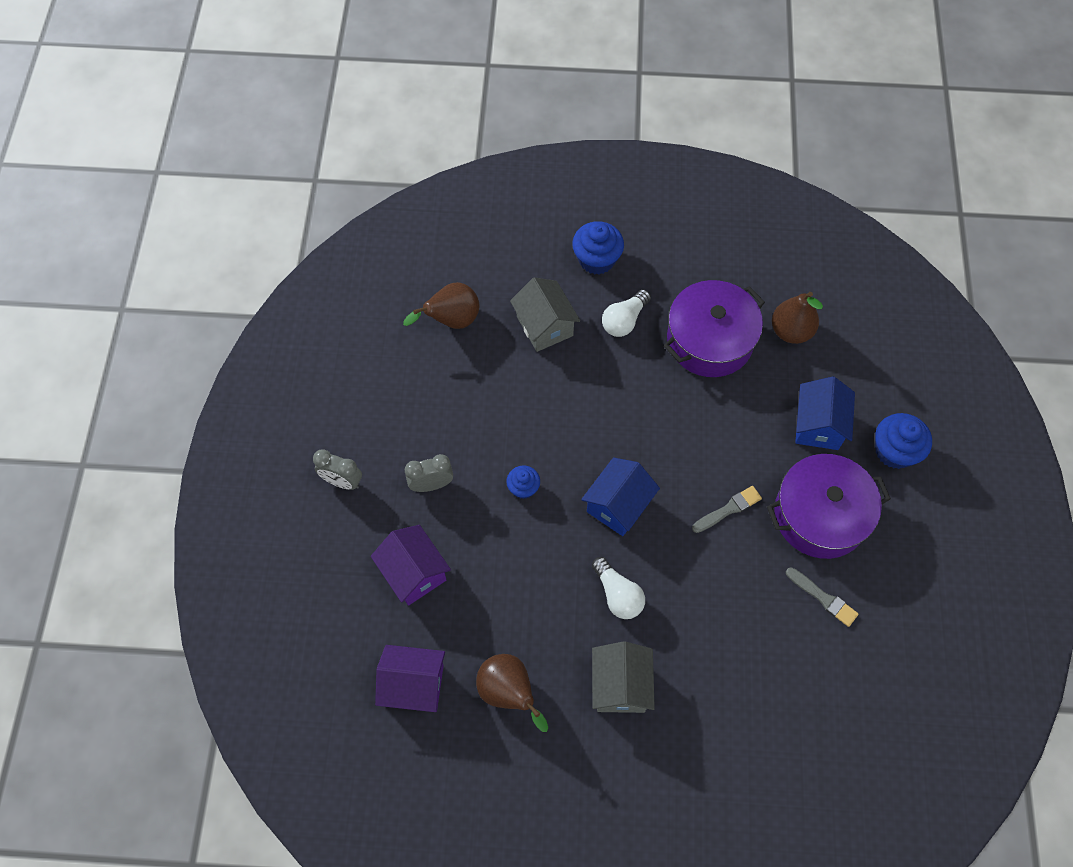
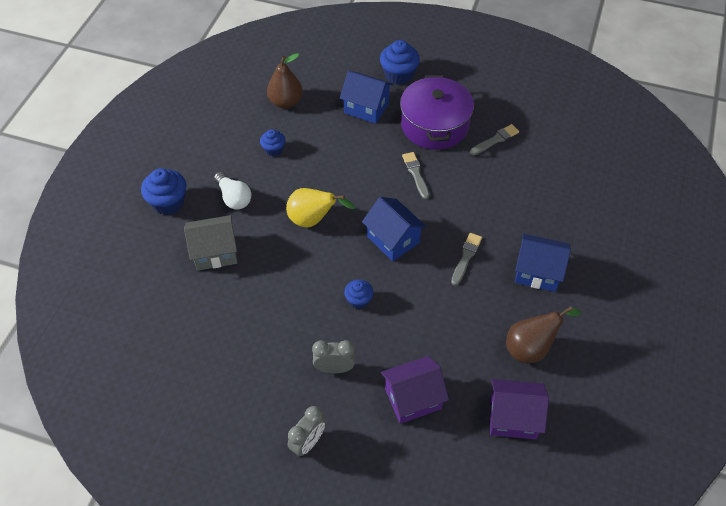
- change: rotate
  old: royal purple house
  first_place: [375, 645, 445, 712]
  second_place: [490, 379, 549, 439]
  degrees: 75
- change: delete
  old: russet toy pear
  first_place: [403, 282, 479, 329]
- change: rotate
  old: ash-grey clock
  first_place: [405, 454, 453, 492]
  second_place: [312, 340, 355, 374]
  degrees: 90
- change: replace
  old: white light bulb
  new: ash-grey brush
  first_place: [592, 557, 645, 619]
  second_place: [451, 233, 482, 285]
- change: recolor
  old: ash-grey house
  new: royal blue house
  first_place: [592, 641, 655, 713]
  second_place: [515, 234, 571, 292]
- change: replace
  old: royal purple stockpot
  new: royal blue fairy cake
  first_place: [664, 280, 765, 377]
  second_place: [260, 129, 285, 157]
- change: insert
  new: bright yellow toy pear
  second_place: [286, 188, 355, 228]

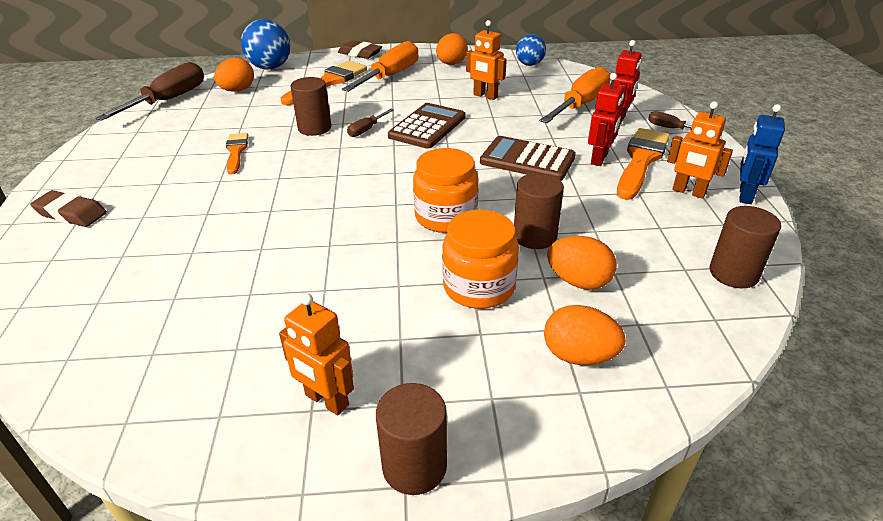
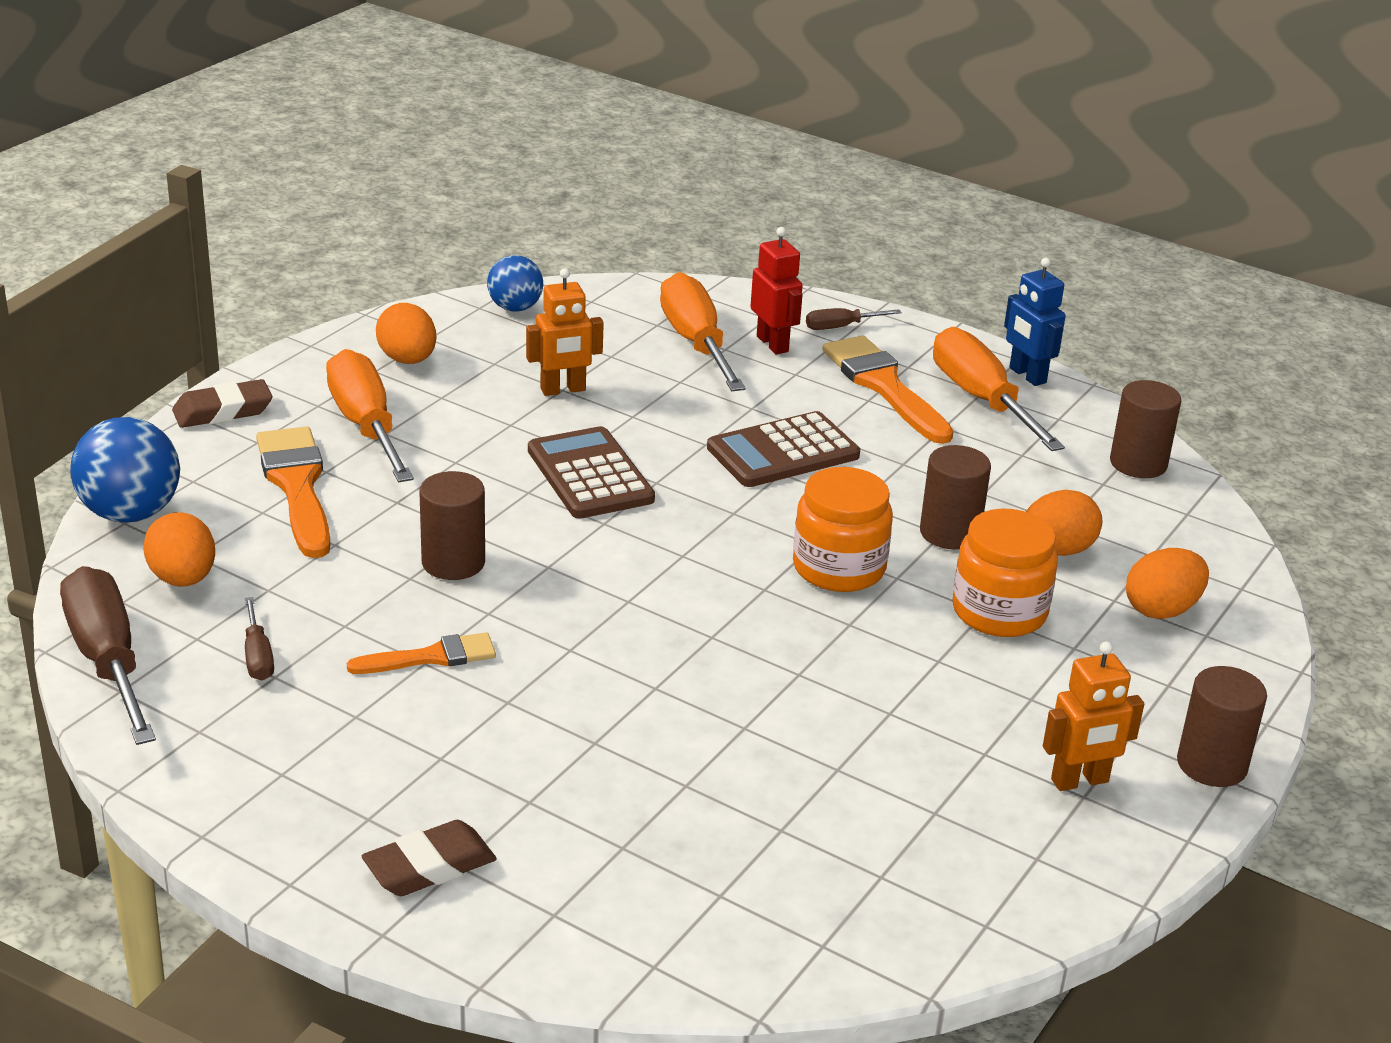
- change: rotate
  old: orange brush
  first_place: [226, 133, 248, 175]
  second_place: [347, 632, 496, 674]
  degrees: 135
- change: move
  old: russet flat screwdriver
  first_place: [347, 109, 394, 137]
  second_place: [245, 597, 274, 681]
- change: delete
  old: crimson robot figure
  first_place: [588, 73, 624, 166]
- change: replace
  old: orange robot figure
  new: orange flat screwdriver
  first_place: [667, 101, 733, 199]
  second_place: [933, 327, 1065, 451]

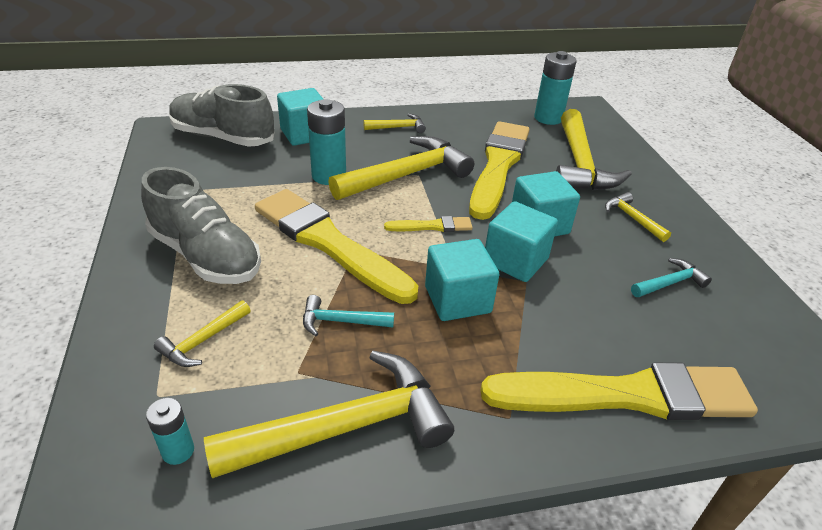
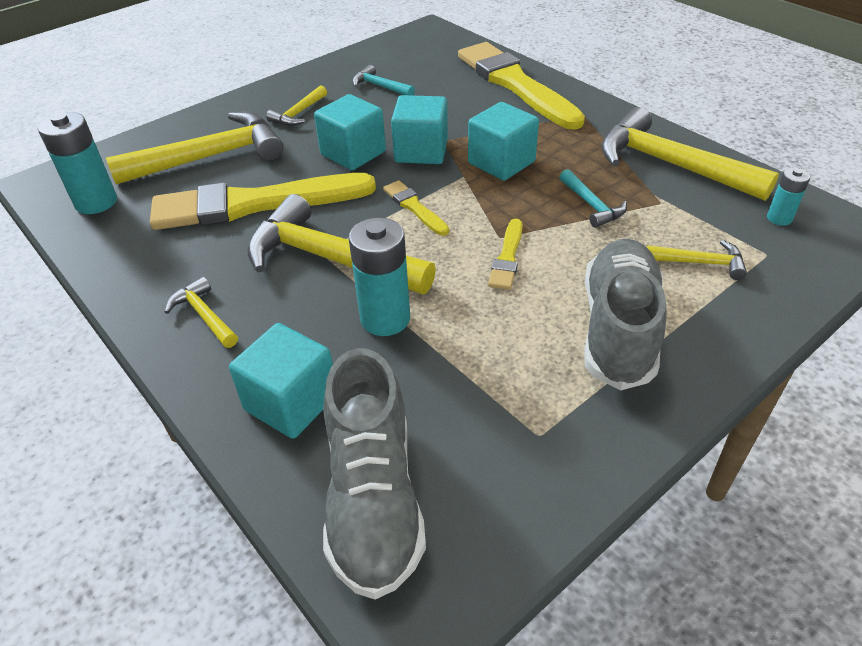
- change: resize
  old: bright yellow brush
  first_place: [255, 189, 418, 304]
  second_place: [488, 218, 523, 290]
  factor: 0.44

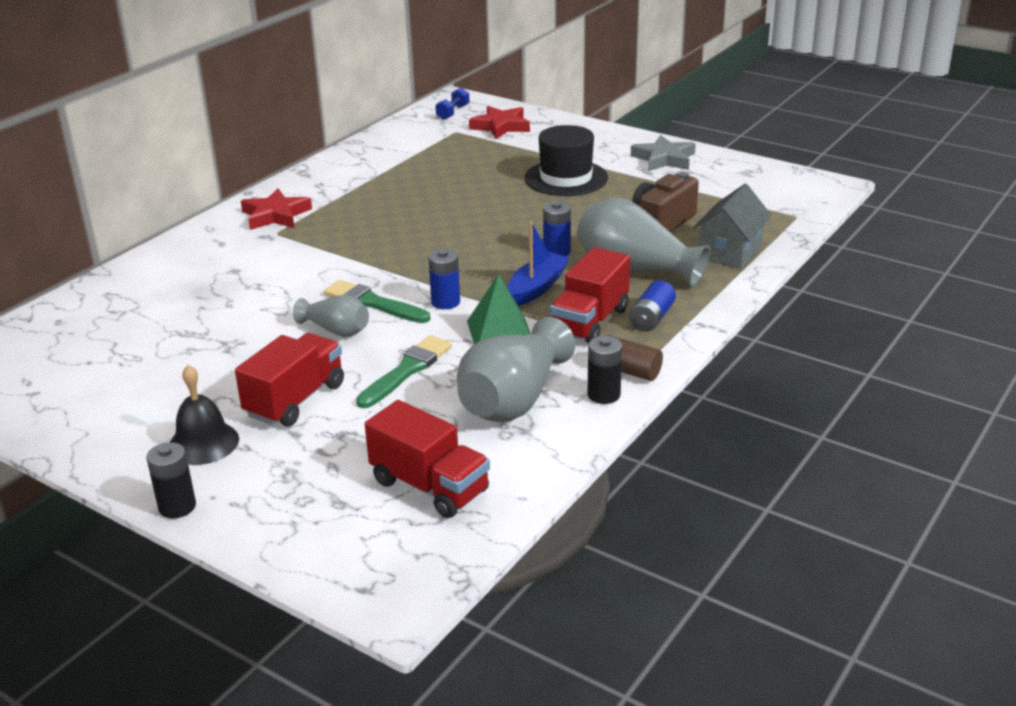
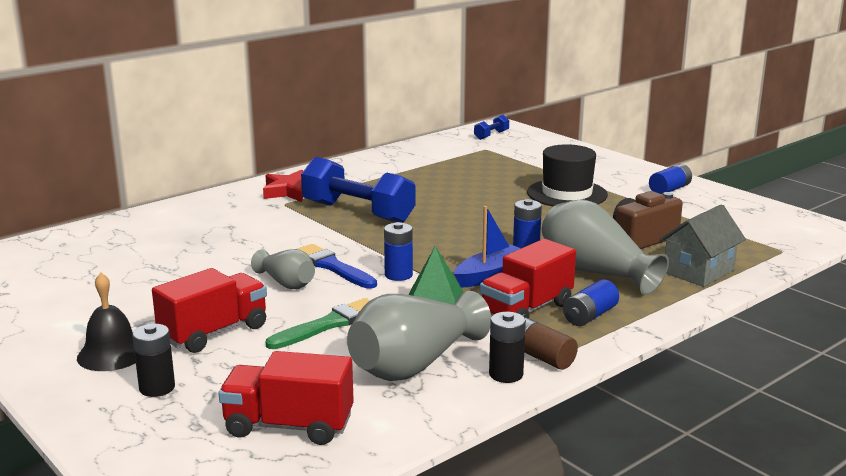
- change: move
  old: black battery
  first_place: [146, 442, 196, 518]
  second_place: [132, 324, 175, 397]
- change: recolor
  old: emerald brush
  new: royal blue brush
  first_place: [324, 280, 430, 323]
  second_place: [297, 244, 377, 289]
- change: rotate
  old: crimson lorry
  first_place: [365, 400, 490, 518]
  second_place: [219, 351, 354, 445]
  degrees: 135
- change: delete
  old: crimson star
  first_place: [469, 106, 530, 139]
- change: replace
  old: ash-grey star
  new: royal blue battery
  first_place: [631, 135, 696, 171]
  second_place: [649, 164, 692, 194]
- change: insert
  new: royal blue free weight
  second_place: [301, 157, 415, 223]

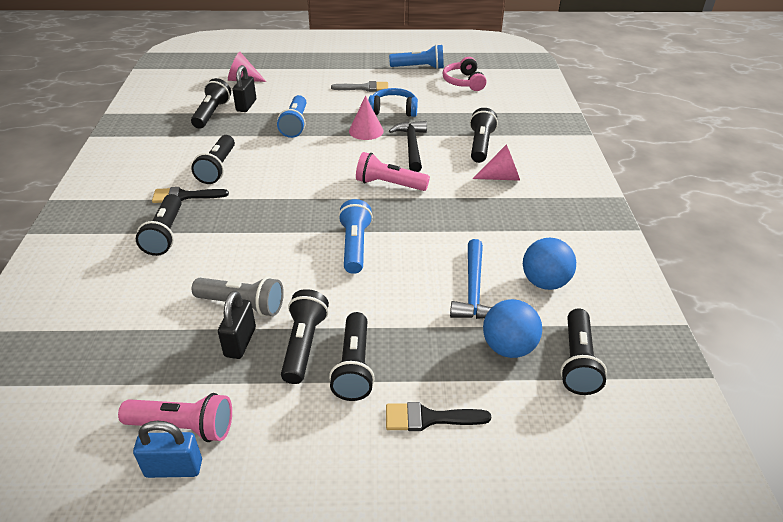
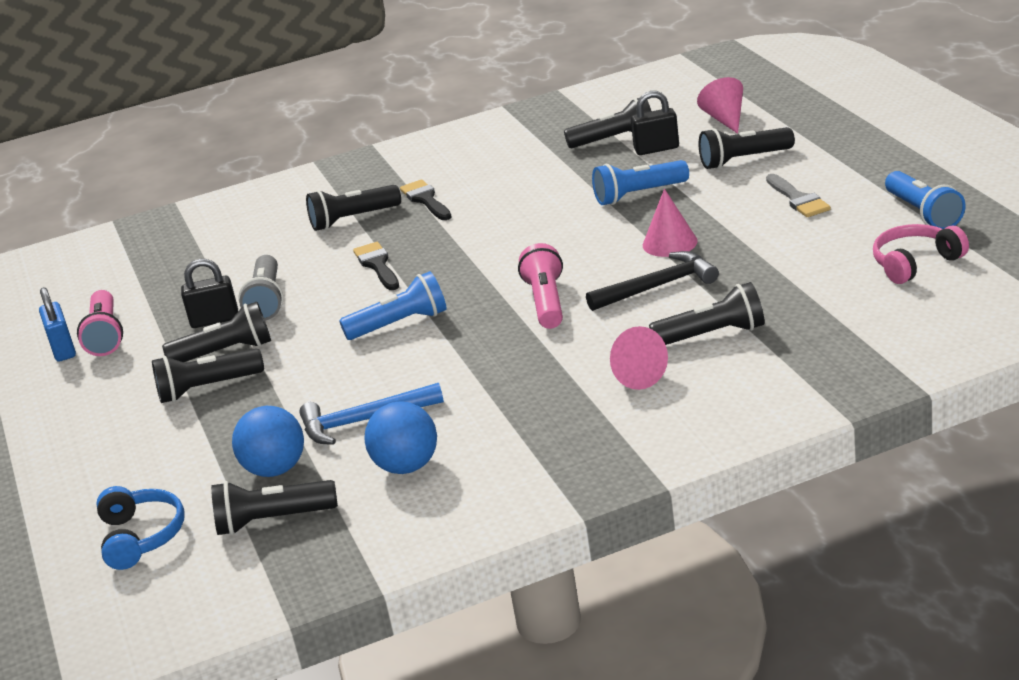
- change: move
  old: black pocket torch
  first_place: [191, 135, 235, 184]
  second_place: [699, 127, 795, 169]
- change: move
  old: royal blue headset
  first_place: [368, 88, 418, 117]
  second_place: [96, 486, 185, 570]
- change: move
  old: black brush
  first_place: [386, 402, 491, 431]
  second_place: [353, 242, 399, 290]

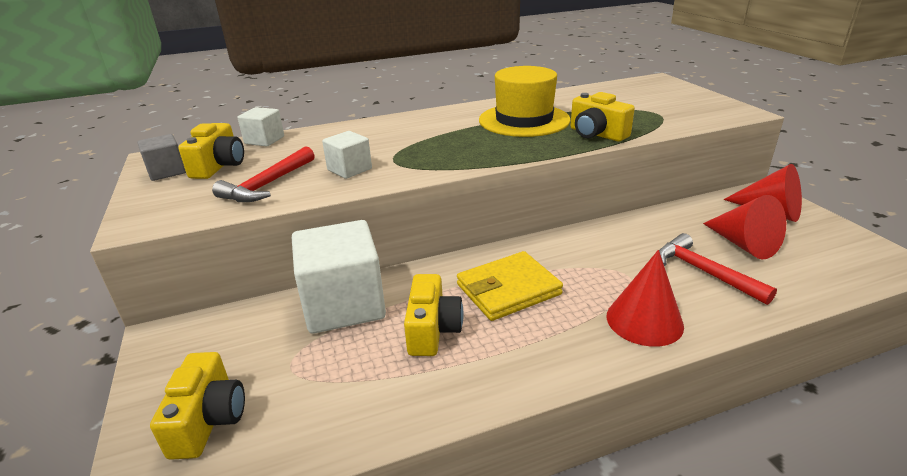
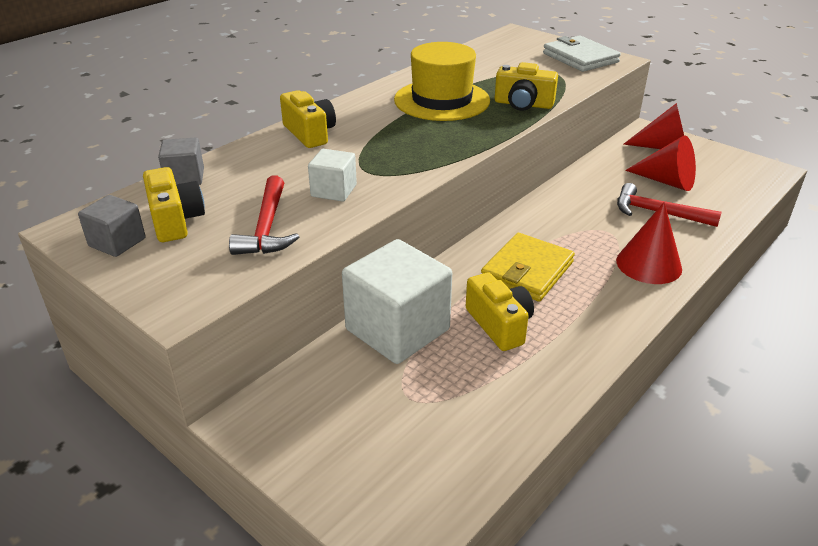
- change: move
  old: bright yellow photo camera
  first_place: [150, 352, 245, 460]
  second_place: [280, 90, 336, 148]
- change: recolor
  old: white cube
  new: ash-grey cube
  first_place: [237, 107, 284, 147]
  second_place: [158, 137, 204, 185]
- change: insert
  new: white wallet
  second_place: [543, 36, 621, 72]

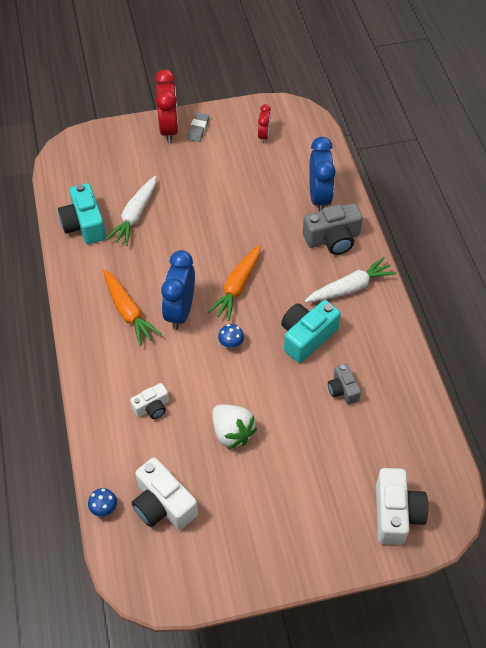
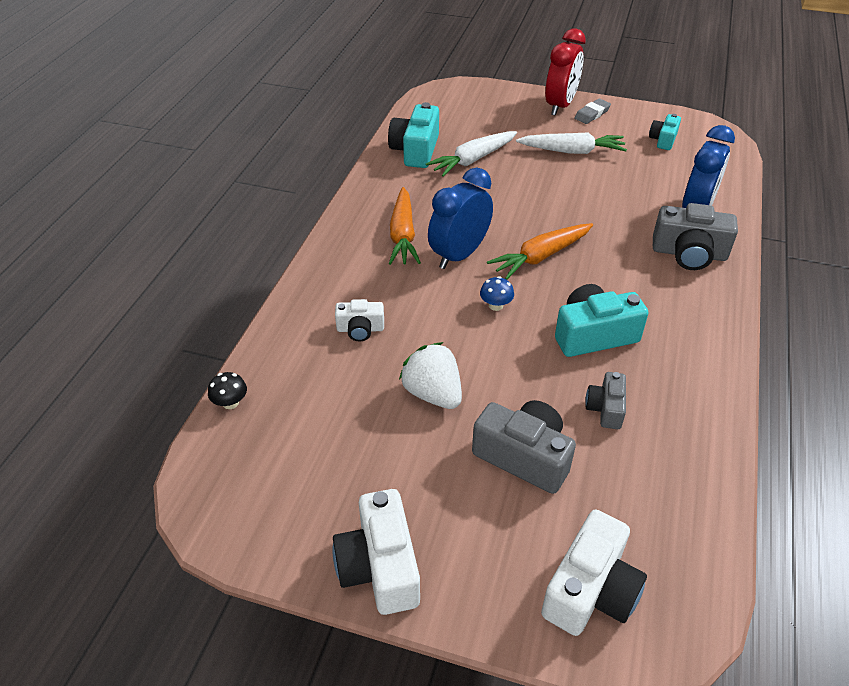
- change: recolor
  old: royal blue fungus
  new: black fungus
  first_place: [88, 488, 117, 517]
  second_place: [208, 372, 247, 409]
- change: move
  old: white photo camera
  first_place: [131, 457, 198, 530]
  second_place: [332, 489, 420, 615]
- change: rotate
  old: white strawberry
  first_place: [212, 405, 257, 449]
  second_place: [399, 342, 462, 409]
  degrees: 150
- change: replace
  old: crimson clock
  new: teal photo camera
  first_place: [258, 104, 271, 143]
  second_place: [649, 114, 681, 150]
- change: move
  old: white root vegetable
  first_place: [305, 257, 397, 302]
  second_place: [516, 132, 627, 154]
- change: insert
  new: ash-grey photo camera
  second_place: [472, 400, 576, 494]

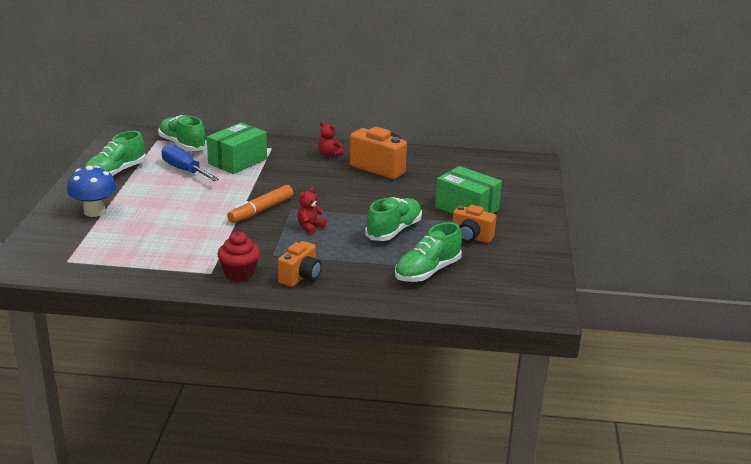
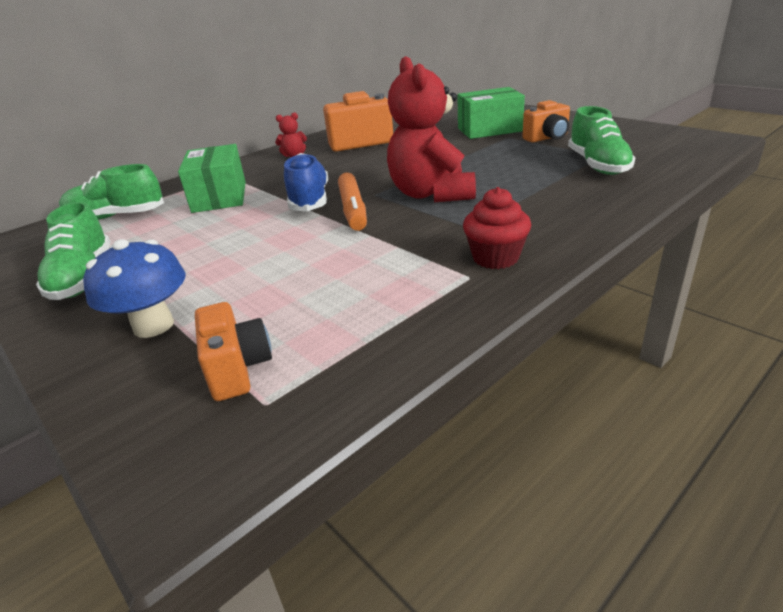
- change: delete
  old: royal blue flat screwdriver
  first_place: [162, 144, 219, 181]
- change: move
  old: orange photo camera
  first_place: [278, 241, 322, 287]
  second_place: [195, 302, 272, 401]
- change: resize
  old: crimson stuffed bear
  first_place: [297, 187, 327, 234]
  second_place: [387, 56, 476, 202]
  factor: 2.36
- change: delete
  old: emerald lace-up shoe
  first_place: [365, 197, 422, 241]
- change: insert
  new: royal blue lace-up shoe
  second_place: [284, 153, 328, 211]

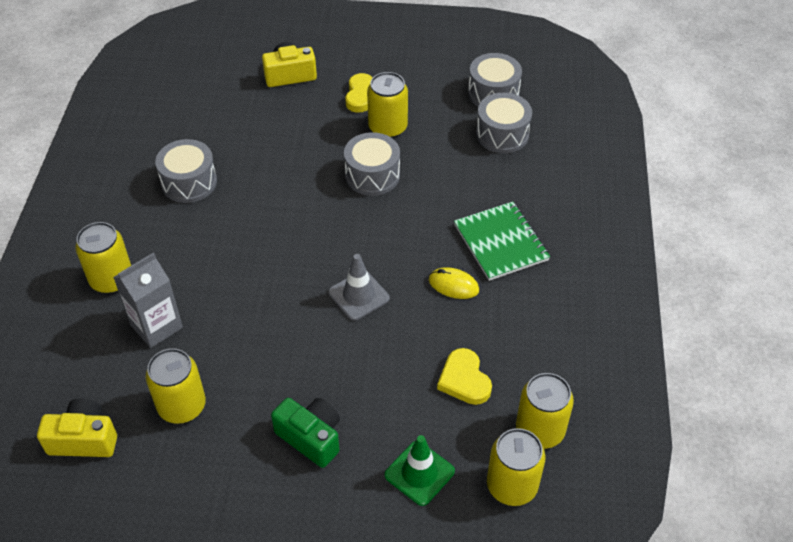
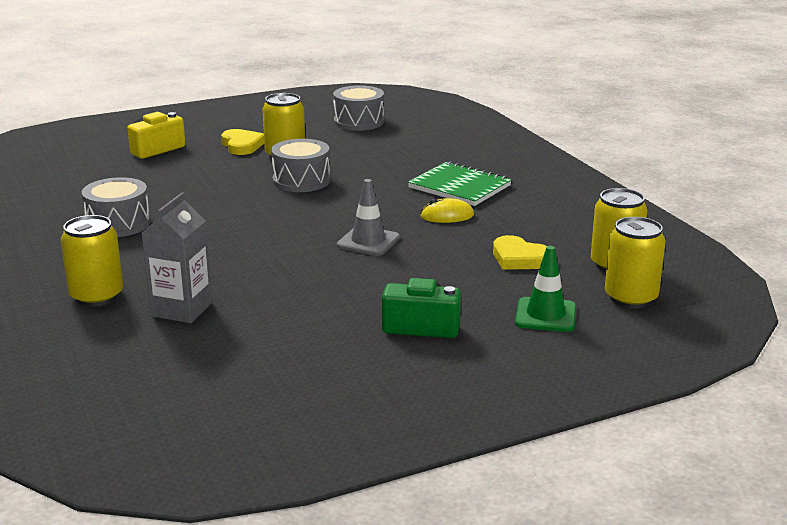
- change: delete
  old: bright yellow photo camera
  first_place: [37, 398, 117, 457]
- change: delete
  old: bright yellow soda can
  first_place: [146, 348, 206, 424]
- change: delete
  old: ash-grey toy drum
  first_place: [476, 93, 532, 153]

